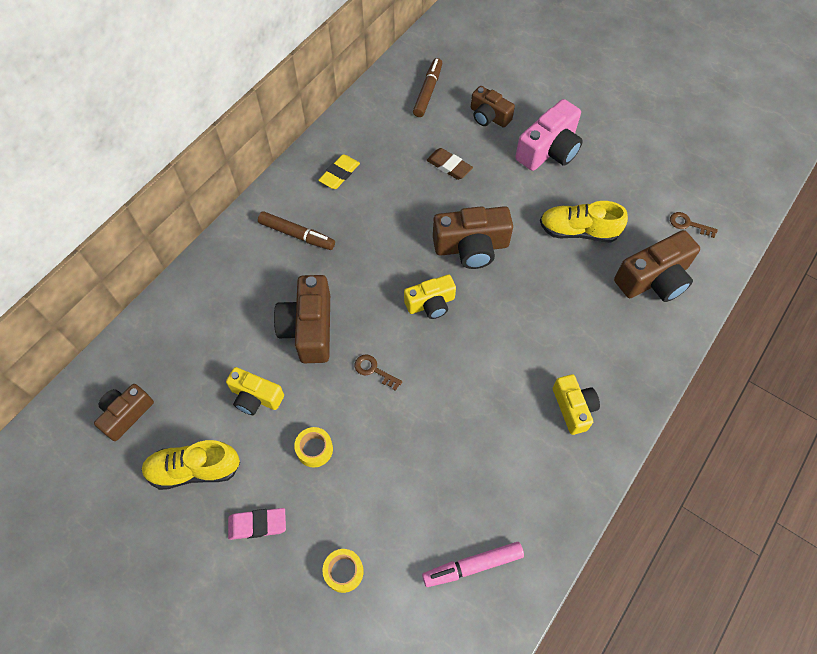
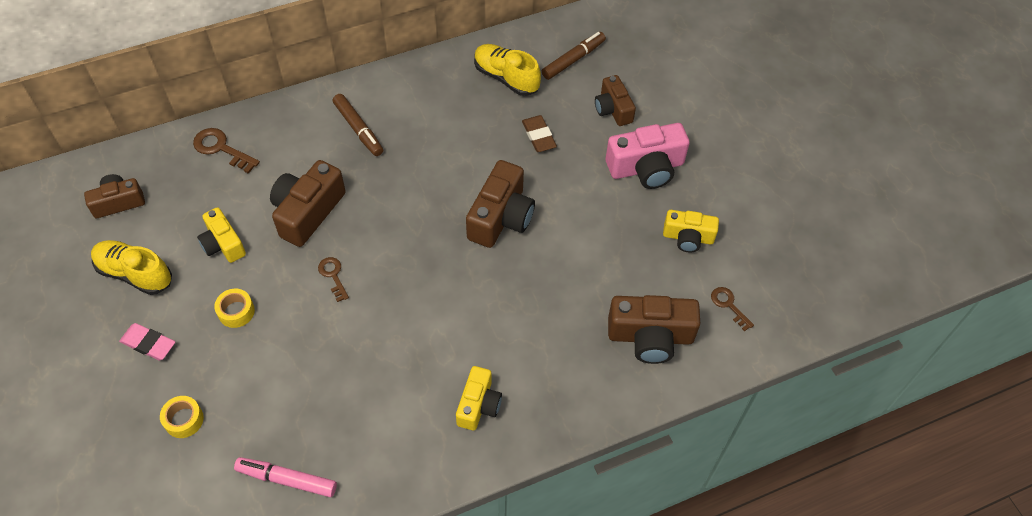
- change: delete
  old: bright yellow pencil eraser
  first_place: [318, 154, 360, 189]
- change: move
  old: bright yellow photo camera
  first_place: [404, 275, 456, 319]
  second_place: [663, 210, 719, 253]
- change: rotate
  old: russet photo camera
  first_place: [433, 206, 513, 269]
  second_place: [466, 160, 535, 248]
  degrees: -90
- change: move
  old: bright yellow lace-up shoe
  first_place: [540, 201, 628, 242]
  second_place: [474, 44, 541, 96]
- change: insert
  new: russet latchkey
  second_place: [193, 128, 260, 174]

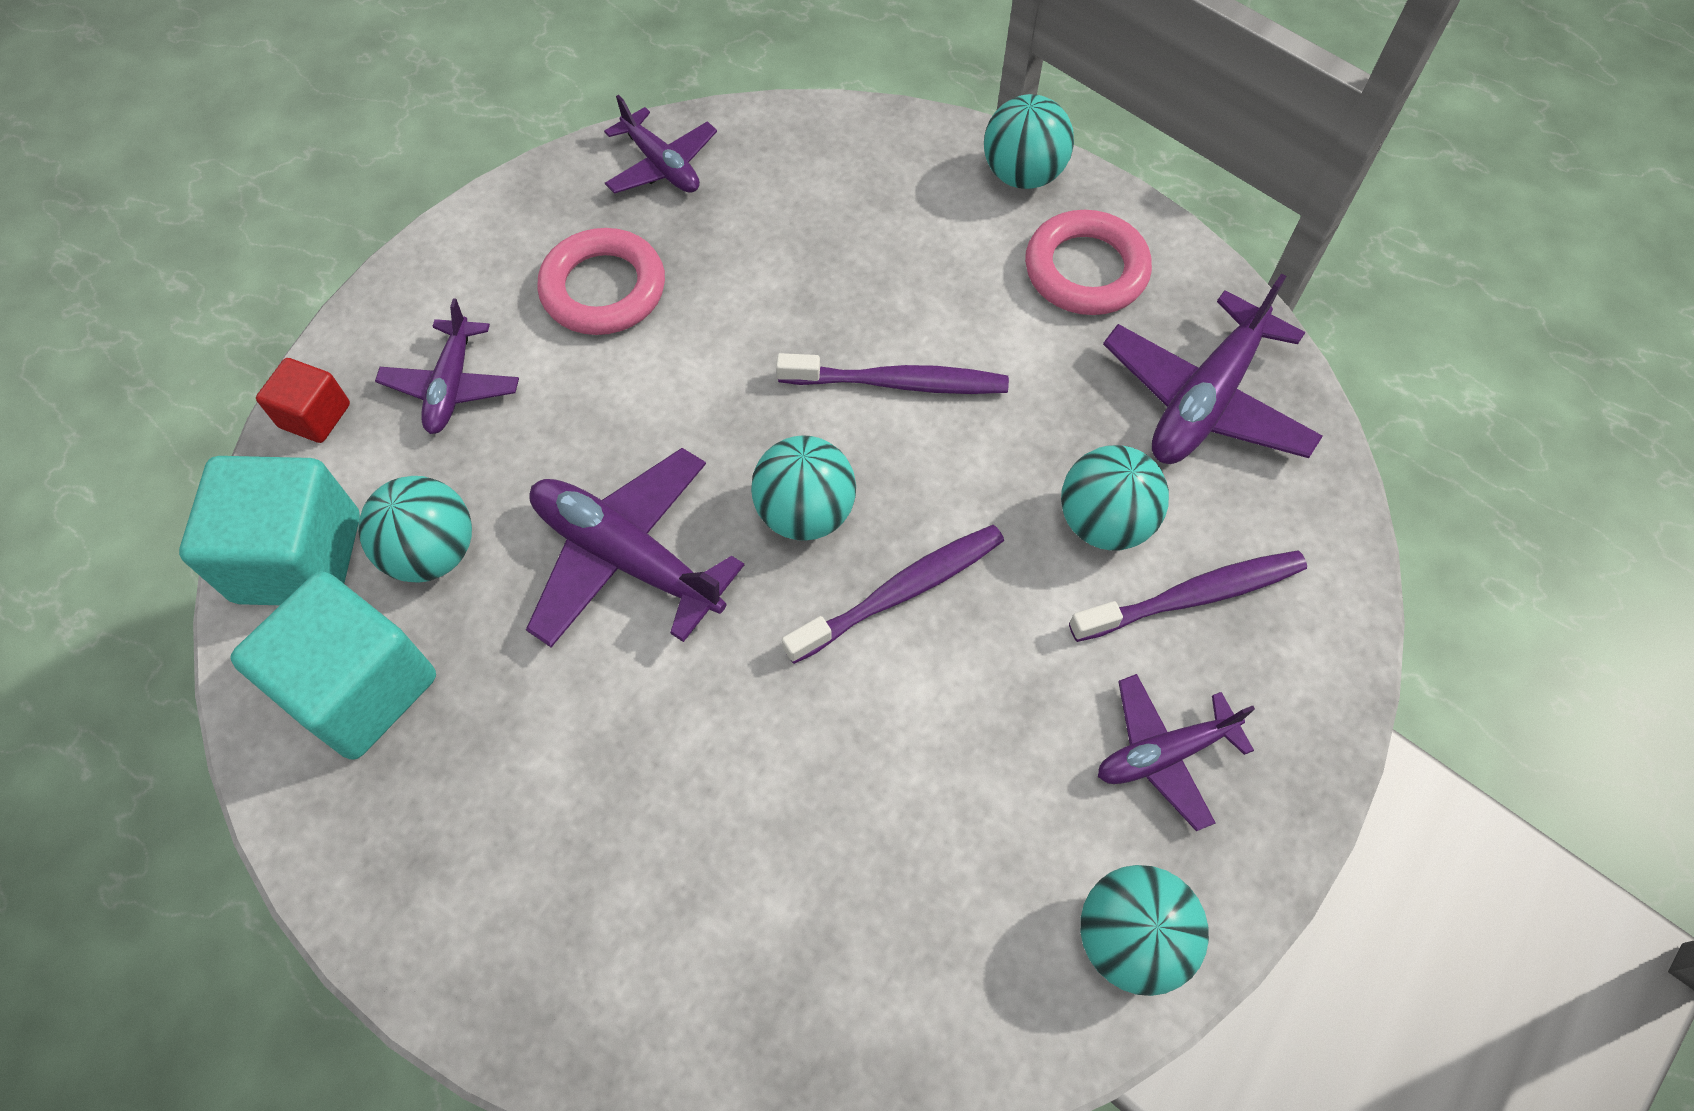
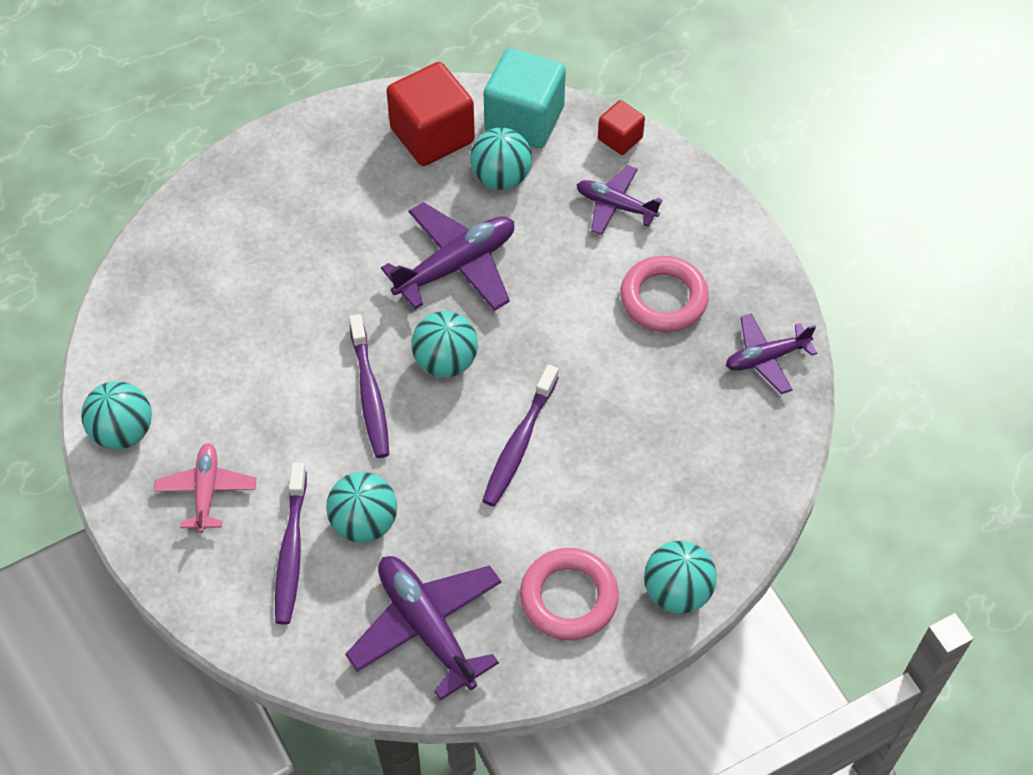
- change: recolor
  old: teal cube
  new: crimson cube
  first_place: [230, 571, 436, 760]
  second_place: [387, 62, 475, 166]
- change: recolor
  old: royal purple aeroplane
  new: pink aeroplane
  first_place: [1098, 674, 1255, 831]
  second_place: [154, 443, 256, 533]

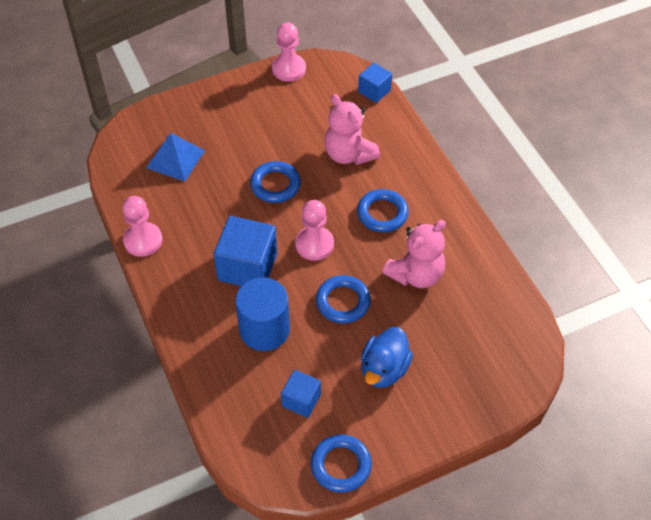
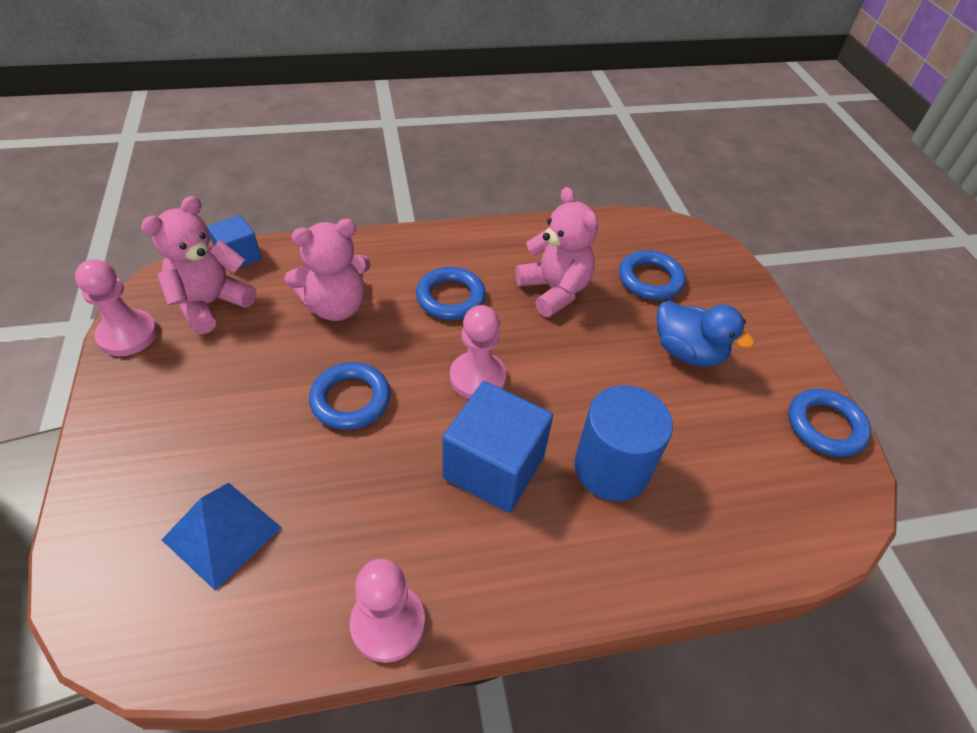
- change: delete
  old: royal blue cube
  first_place: [281, 370, 321, 418]
- change: move
  old: royal blue torus
  first_place: [316, 275, 371, 323]
  second_place: [619, 250, 686, 300]
- change: insert
  new: pink stuffed bear
  second_place: [141, 196, 257, 334]

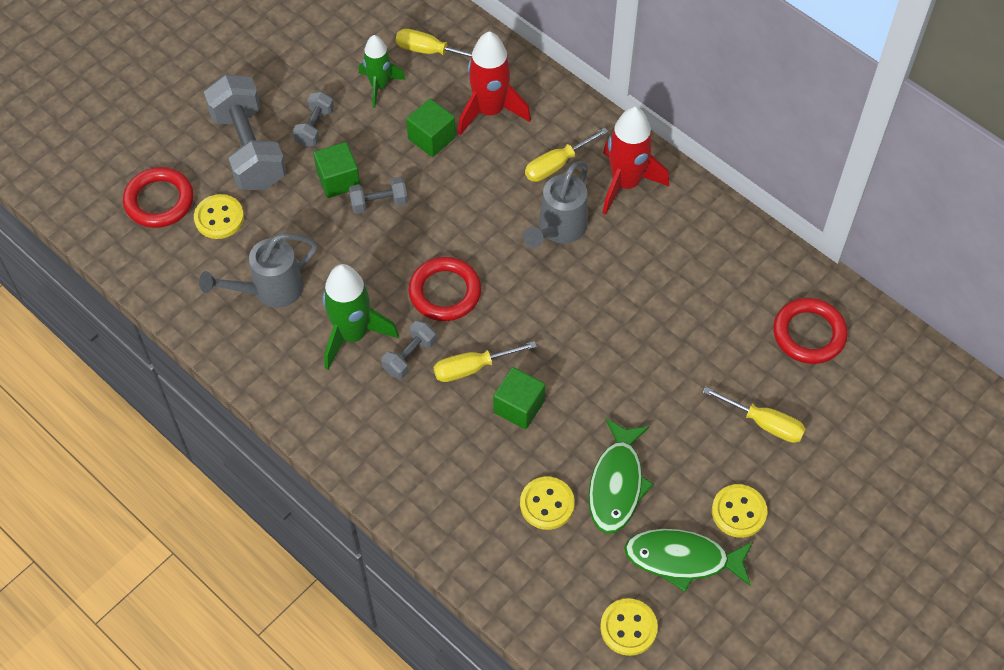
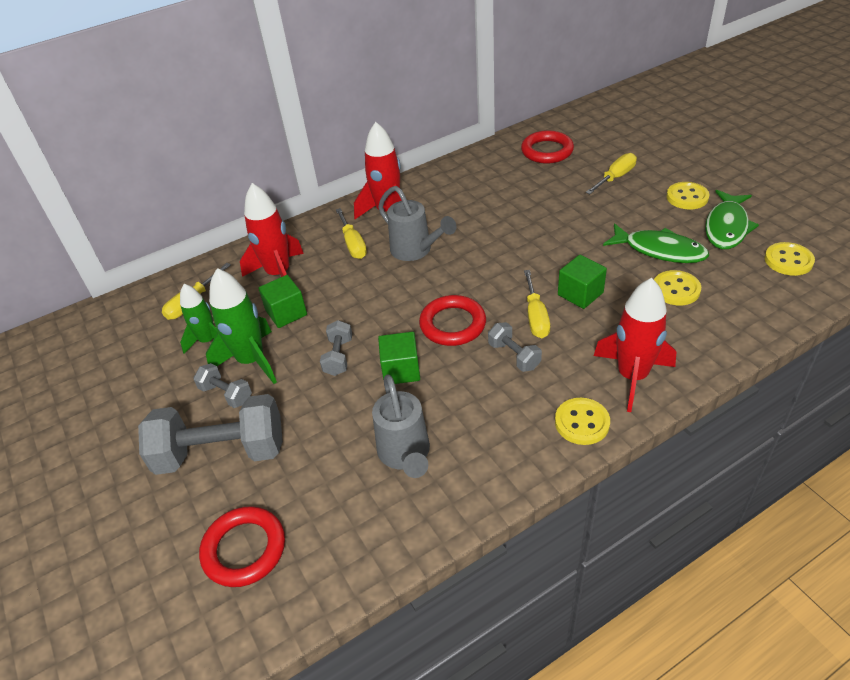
- change: move
  old: bright yellow sewing button
  first_place: [194, 194, 244, 239]
  second_place: [555, 398, 610, 445]
- change: move
  old: emerald cube
  first_place: [313, 142, 360, 198]
  second_place: [378, 332, 420, 384]
- change: move
  old: emerald rocket
  first_place: [323, 264, 399, 370]
  second_place: [206, 268, 277, 384]
- change: insert
  new: crimson rocket
  second_place: [594, 278, 676, 412]

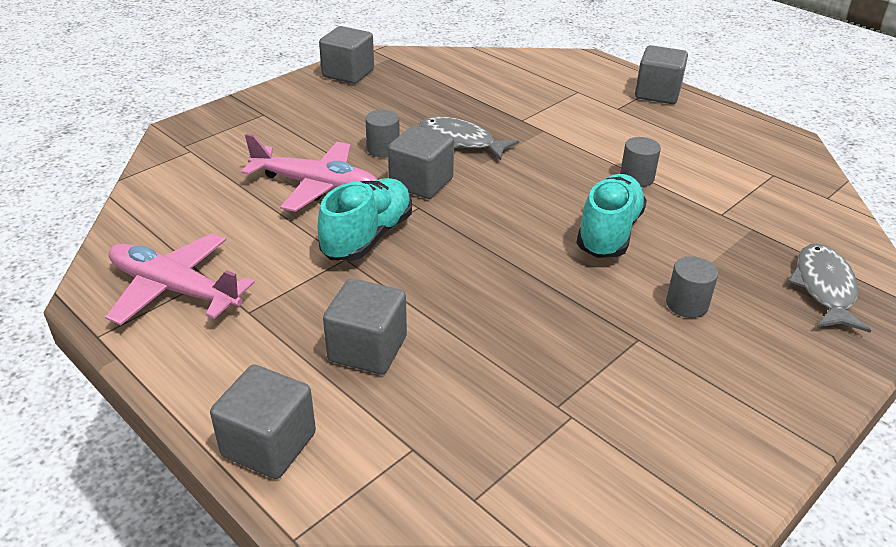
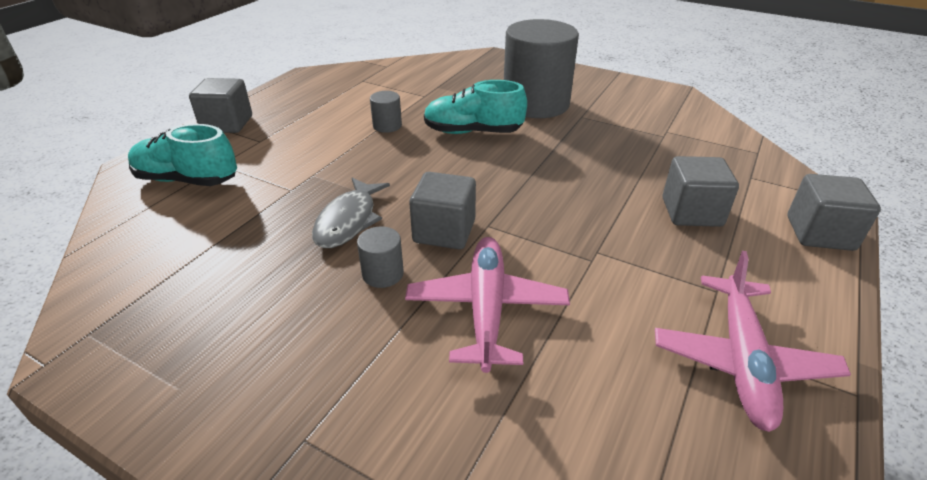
- change: move
  old: teal lace-up shoe
  first_place: [318, 178, 412, 261]
  second_place: [128, 124, 237, 186]
- change: delete
  old: ash-grey cube
  first_place: [319, 26, 374, 84]
- change: resize
  old: ash-grey cylinder shape
  first_place: [666, 256, 718, 318]
  second_place: [504, 19, 579, 118]
  factor: 2.47
- change: delete
  old: ash-grey toy fish
  first_place: [788, 243, 871, 333]

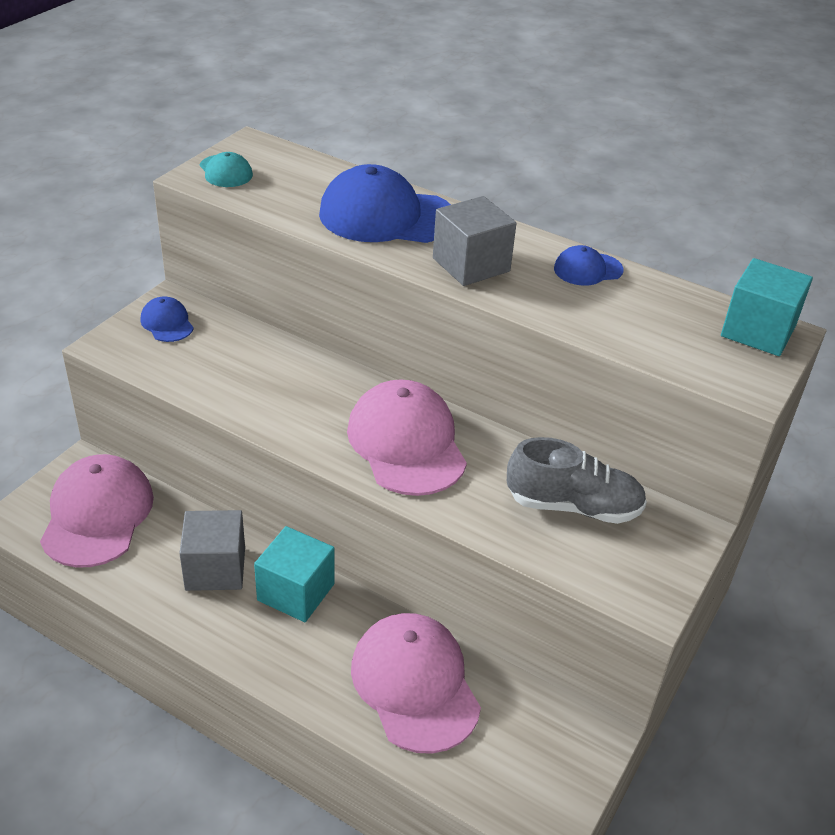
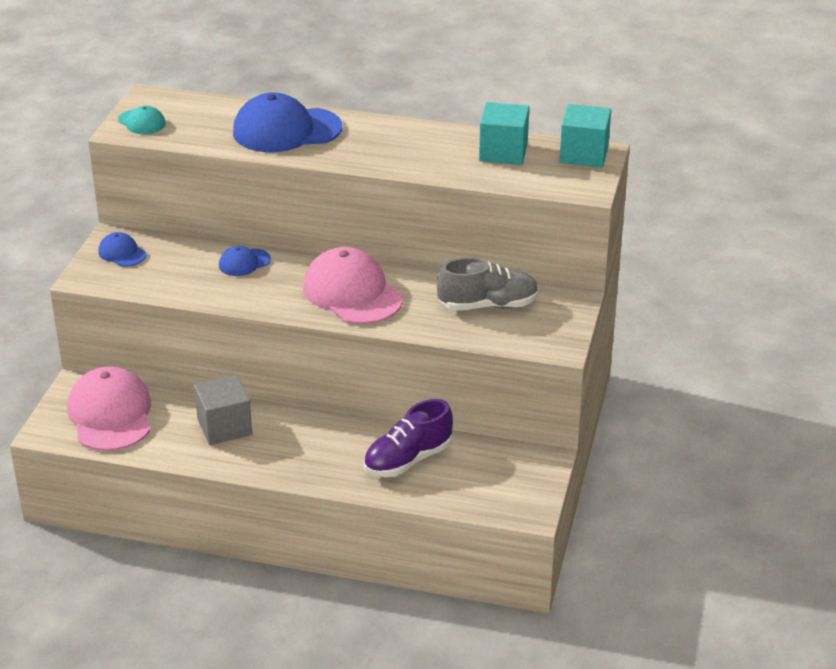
- change: move
  old: teal cube
  first_place: [254, 526, 335, 622]
  second_place: [479, 102, 529, 165]
- change: replace
  old: pink cap
  new: royal purple lace-up shoe
  first_place: [351, 613, 481, 754]
  second_place: [363, 399, 453, 477]
- change: delete
  old: ash-grey cube
  first_place: [433, 196, 517, 286]
- change: move
  old: royal blue cap
  first_place: [554, 245, 623, 286]
  second_place: [219, 246, 271, 276]

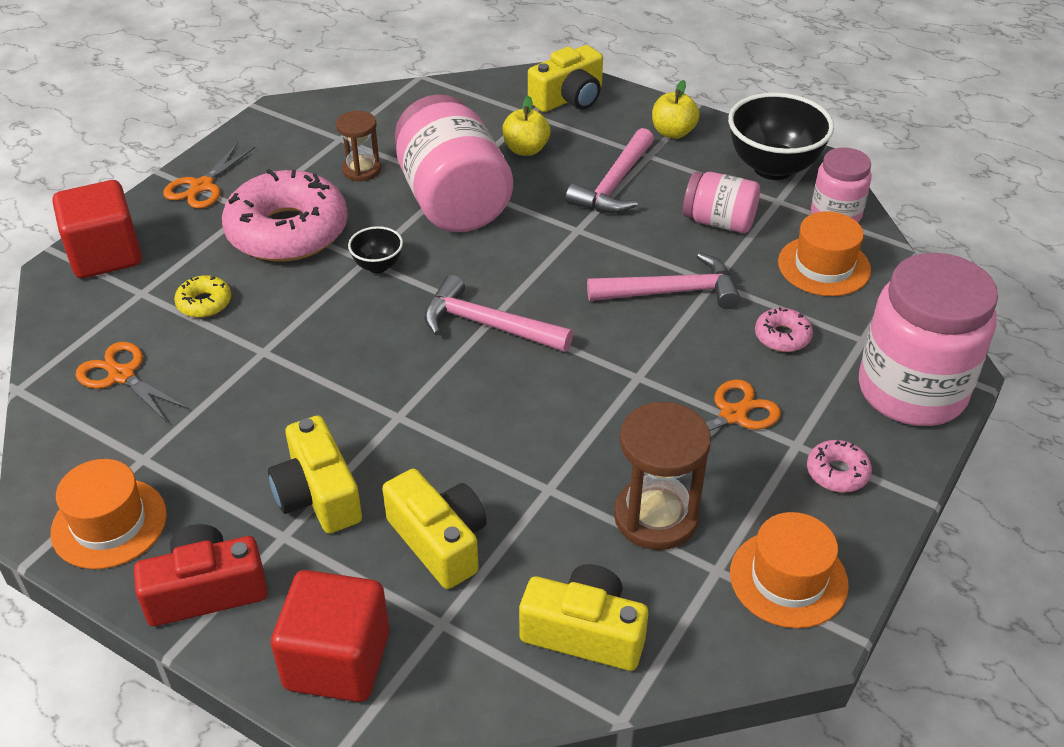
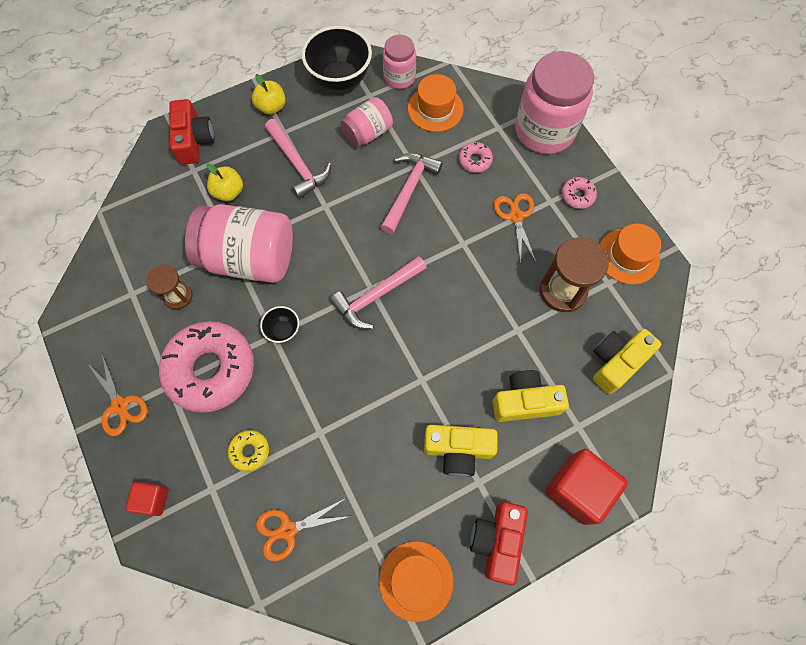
- change: resize
  old: crimson cube
  first_place: [52, 180, 142, 278]
  second_place: [125, 482, 169, 516]
  factor: 0.54
- change: recolor
  old: bright yellow photo camera
  new: crimson photo camera
  first_place: [528, 45, 603, 112]
  second_place: [170, 99, 215, 165]

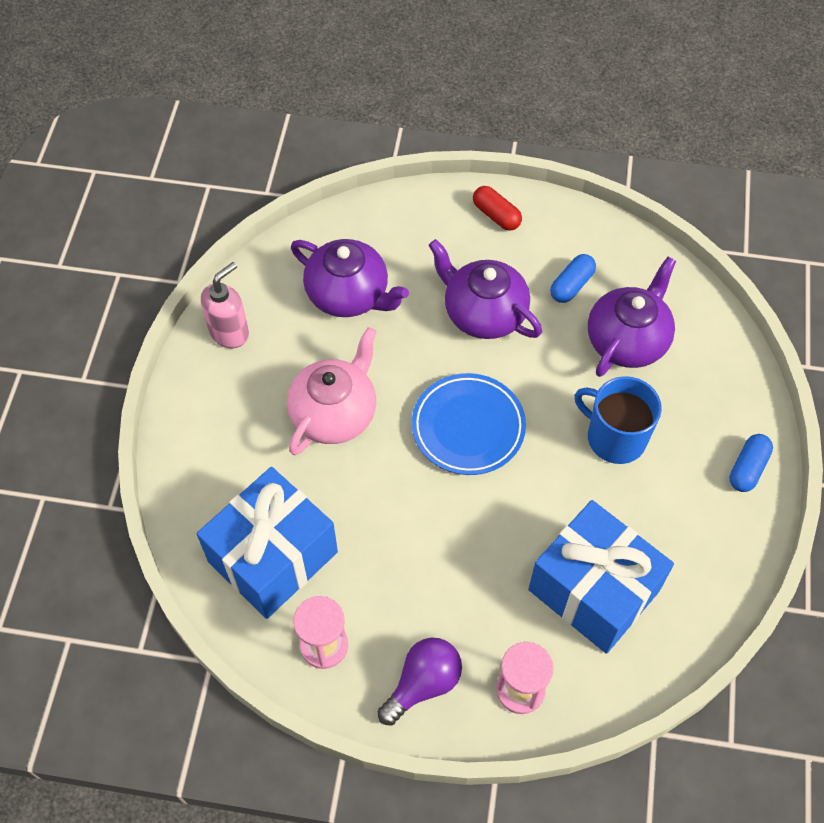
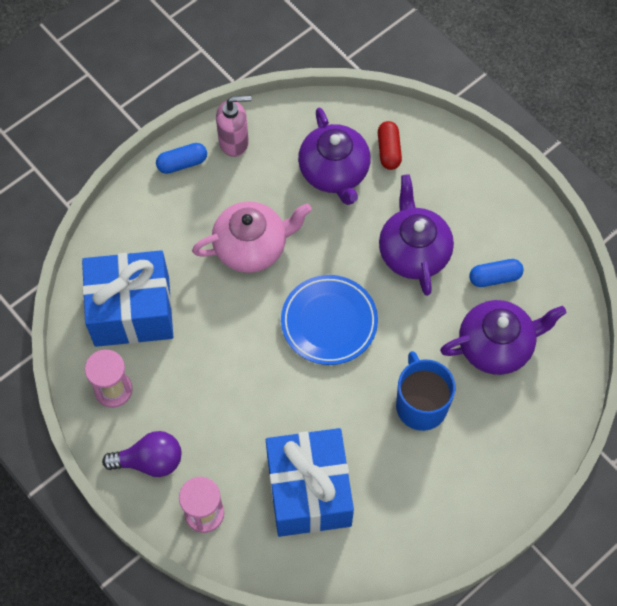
- change: move
  old: crimson pill shape
  first_place: [473, 186, 522, 231]
  second_place: [378, 121, 402, 170]
- change: move
  old: royal blue pill shape
  first_place: [729, 434, 773, 492]
  second_place: [156, 143, 207, 174]

